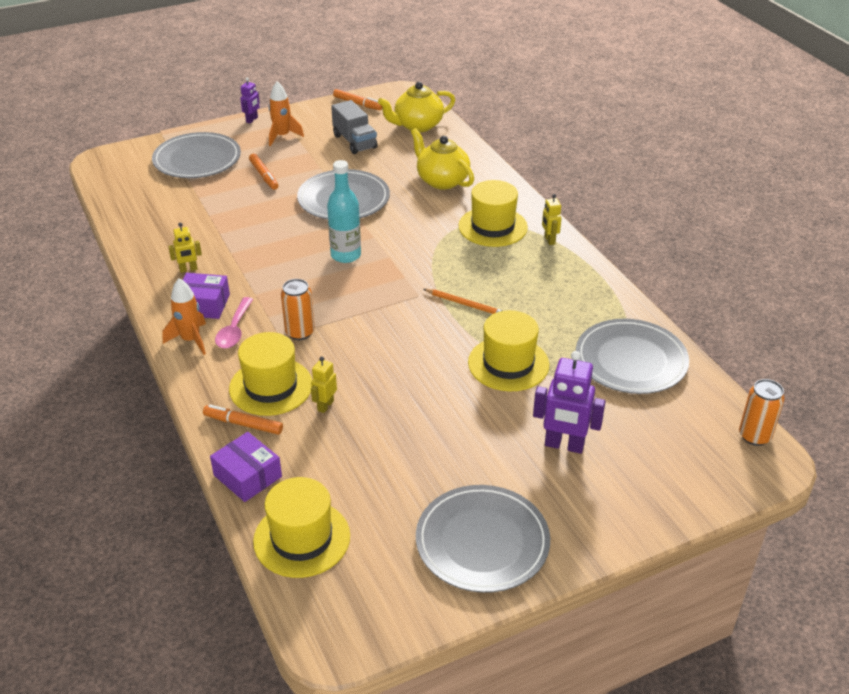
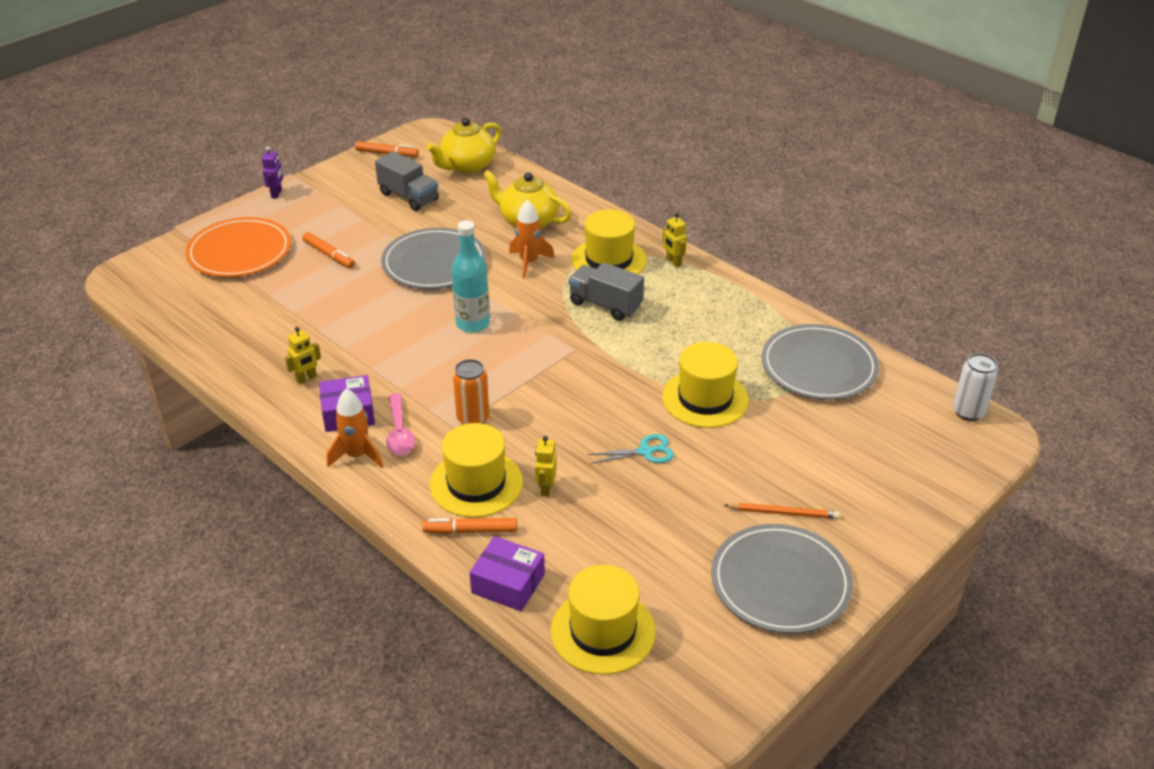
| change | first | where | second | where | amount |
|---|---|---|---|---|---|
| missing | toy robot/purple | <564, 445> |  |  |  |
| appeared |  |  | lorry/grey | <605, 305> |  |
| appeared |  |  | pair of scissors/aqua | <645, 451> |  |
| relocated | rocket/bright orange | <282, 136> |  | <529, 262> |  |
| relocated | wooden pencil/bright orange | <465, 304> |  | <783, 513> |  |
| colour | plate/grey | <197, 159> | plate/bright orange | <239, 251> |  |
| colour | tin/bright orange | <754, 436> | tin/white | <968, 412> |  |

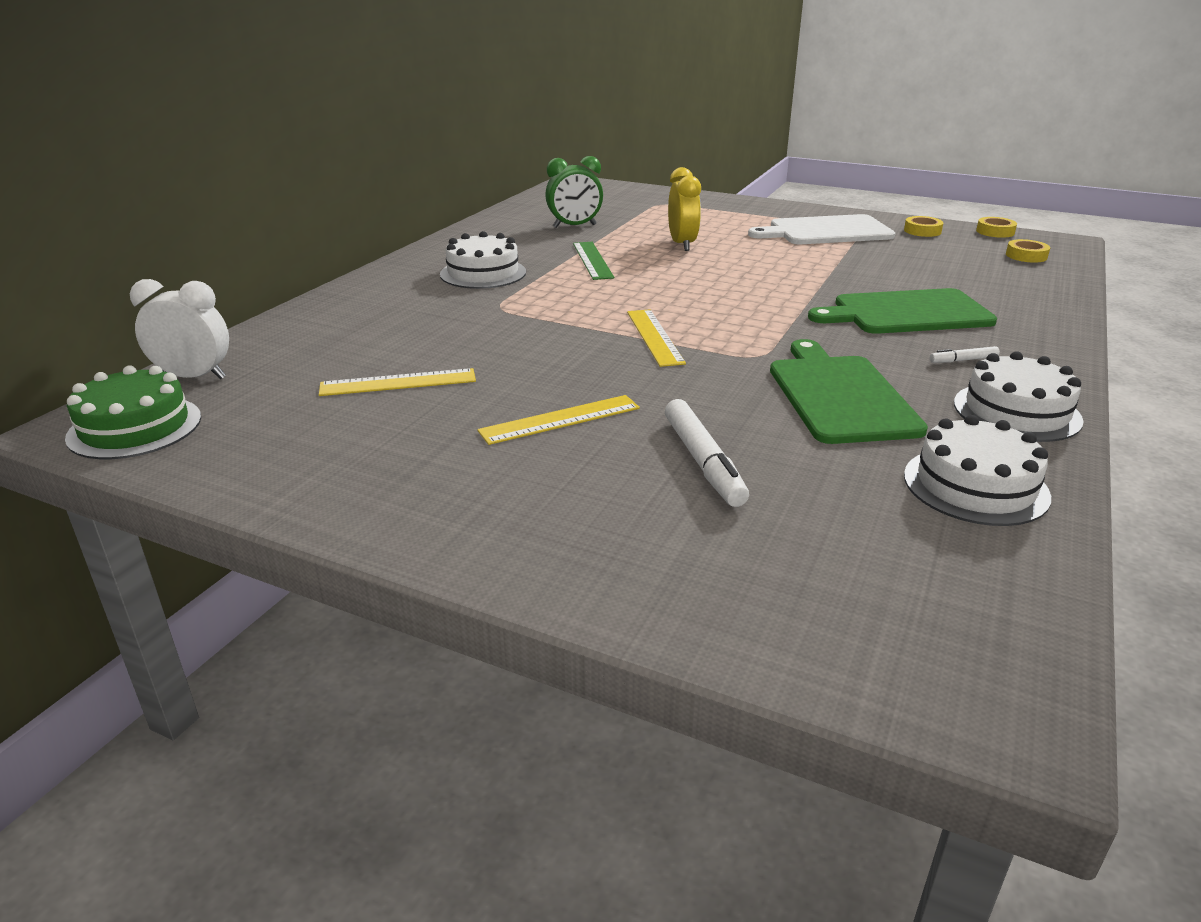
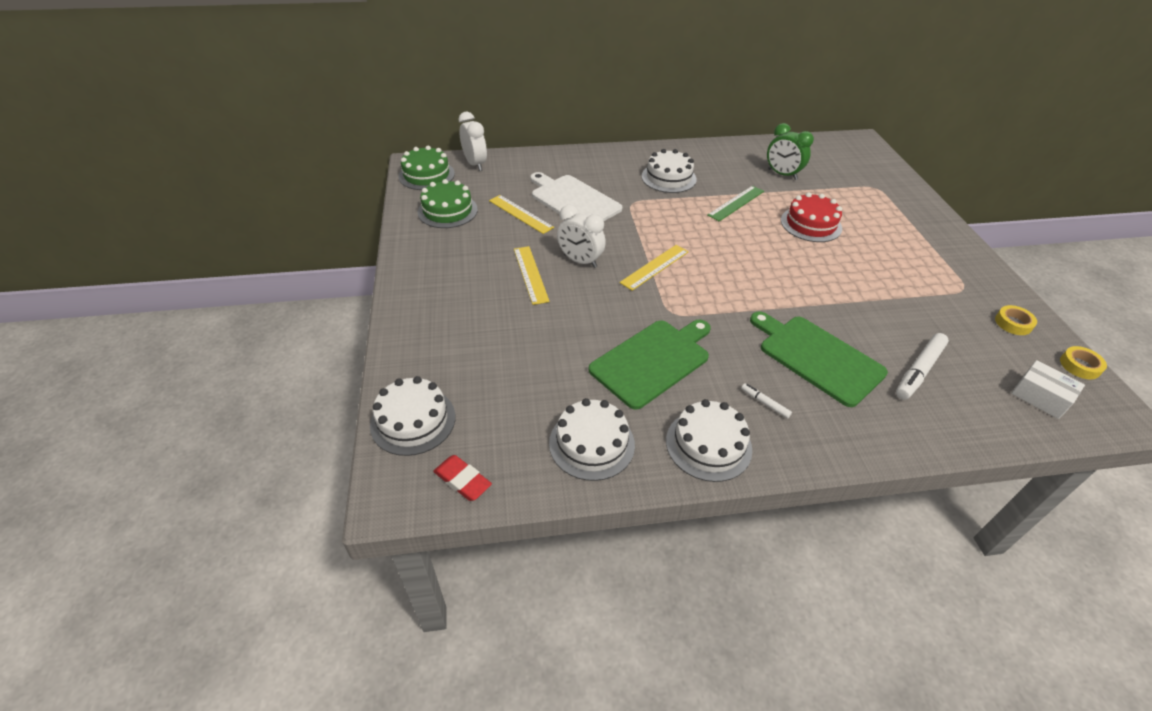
| change | first | where | second | where | amount |
|---|---|---|---|---|---|
| appeared |  |  | cake/white | <413, 420> |  |
| appeared |  |  | cake/green | <447, 211> |  |
| appeared |  |  | gum eraser/scarlet | <462, 480> |  |
| appeared |  |  | bedside clock/white | <580, 261> |  |
| relocated | marker pen/white | <703, 462> |  | <918, 371> |  |
| relocated | cutting board/white | <826, 231> |  | <573, 200> |  |
| exchanged | bedside clock/yellow | <682, 244> | cake/scarlet | <811, 224> |  |
| exchanged | sticky tape/yellow | <1026, 256> | parcel/white | <1040, 397> |  |
| spun | measuring stick/yellow | <560, 419> |  | <530, 274> | 45 degrees clockwise |

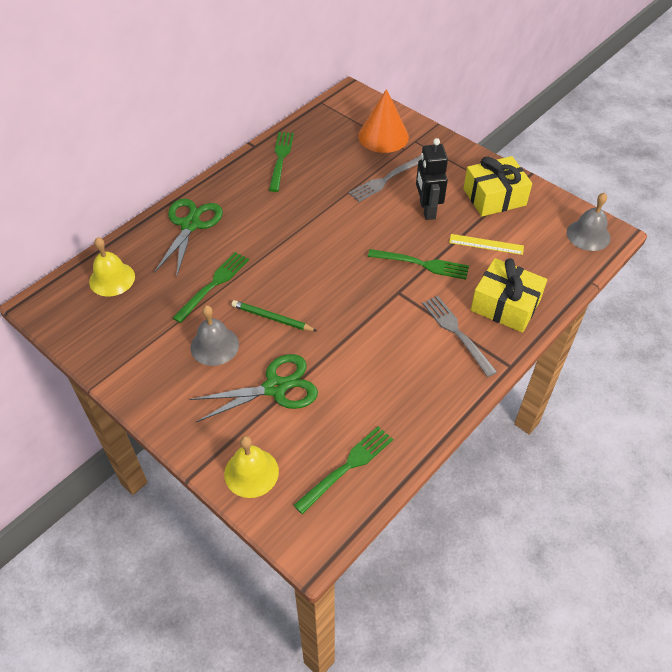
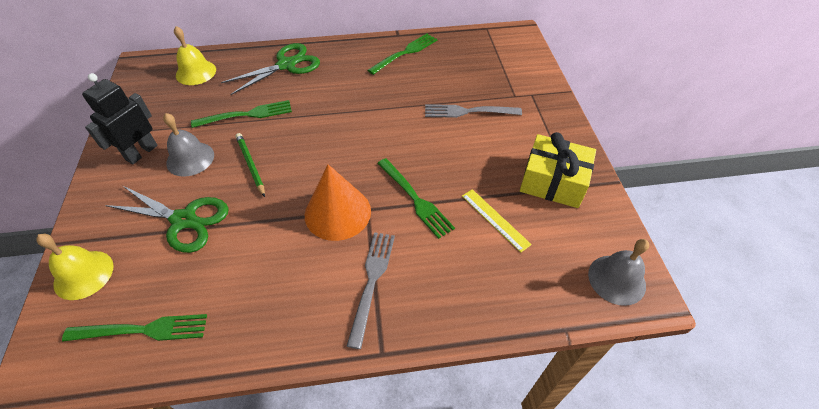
| change | first | where | second | where | amount |
|---|---|---|---|---|---|
| missing | wrapped gift/yellow | <505, 305> |  |  |  |
| relocated | cone shape/bright orange | <383, 136> |  | <337, 212> |  |
| relocated | toy robot/jet-black | <427, 210> |  | <141, 152> |  |

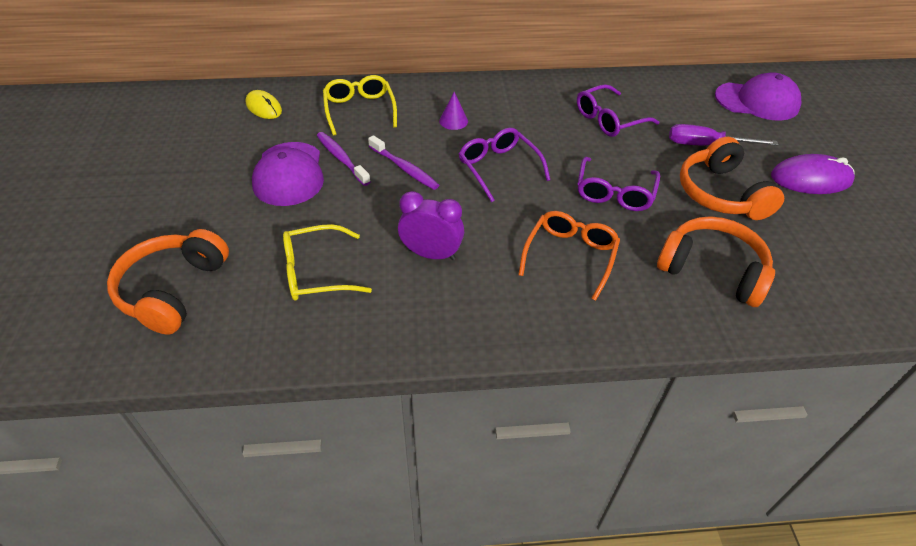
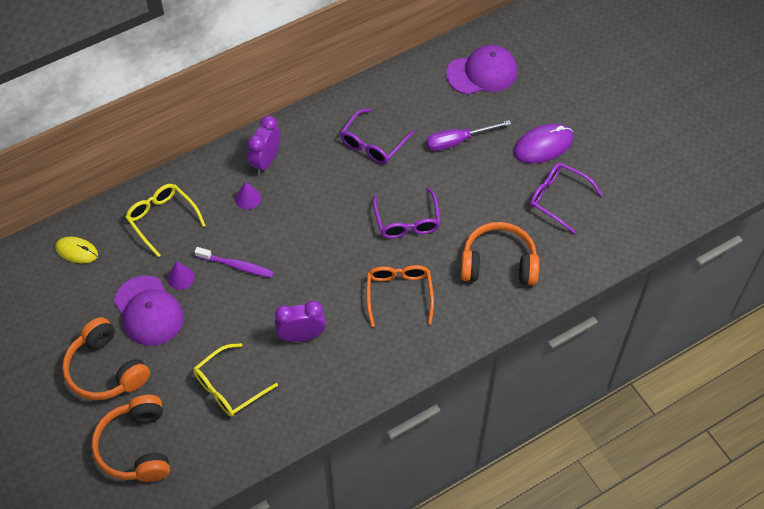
| change | first | where | second | where | amount |
|---|---|---|---|---|---|
| appeared |  |  | bedside clock/purple | <266, 161> |  |
| relocated | spectacles/purple | <498, 168> |  | <558, 199> |  |
| relocated | headset/bright orange | <720, 194> |  | <106, 370> |  |
| exchanged | toothbrush/purple | <341, 159> | cone shape/purple | <180, 278> |  |

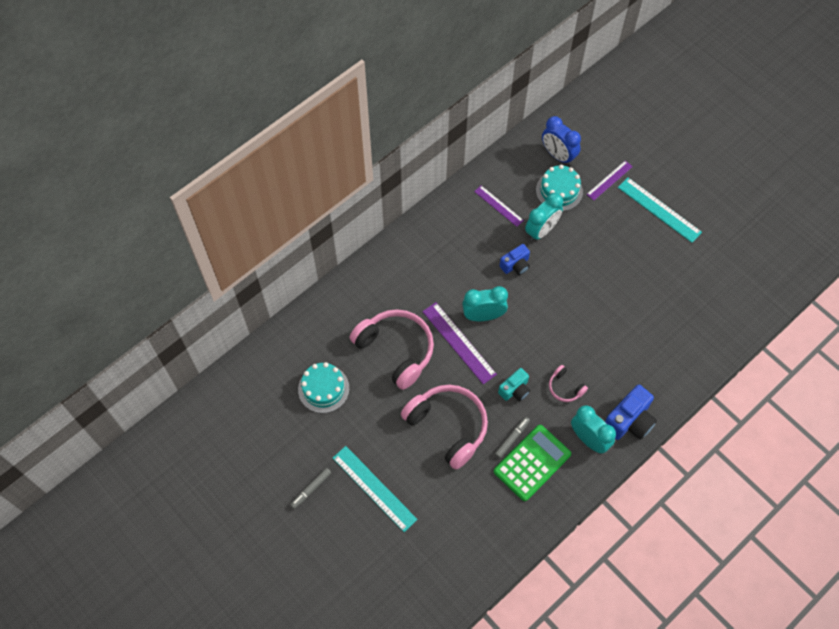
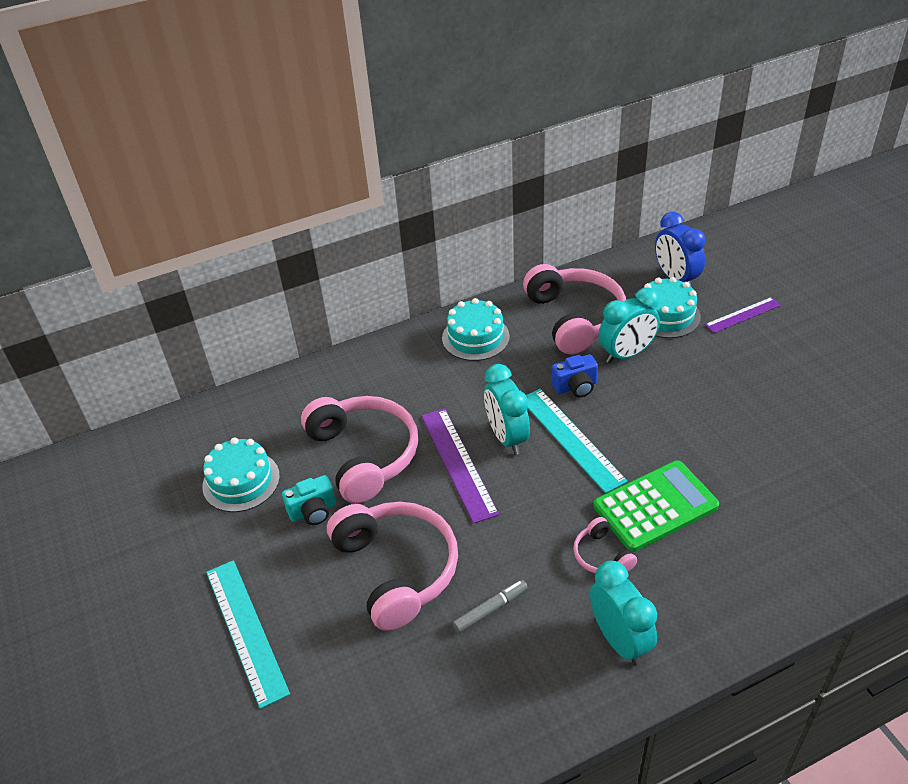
| change | first | where | second | where | amount |
|---|---|---|---|---|---|
| missing | marker pen/grey | <311, 489> |  |  |  |
| missing | camera/blue | <629, 421> |  |  |  |
| appeared |  |  | cake/aqua | <475, 337> |  |
| relocated | calculator/green | <532, 463> |  | <655, 506> |  |
| relocated | camera/aqua | <515, 390> |  | <313, 511> |  |
| relocated | measuring stick/aqua | <659, 209> |  | <571, 438> |  |
| exchanged | measuring stick/purple | <498, 206> | headset/pink | <575, 318> |  |
| spun | bedside clock/aqua | <483, 315> |  | <507, 437> | 120 degrees counterclockwise |

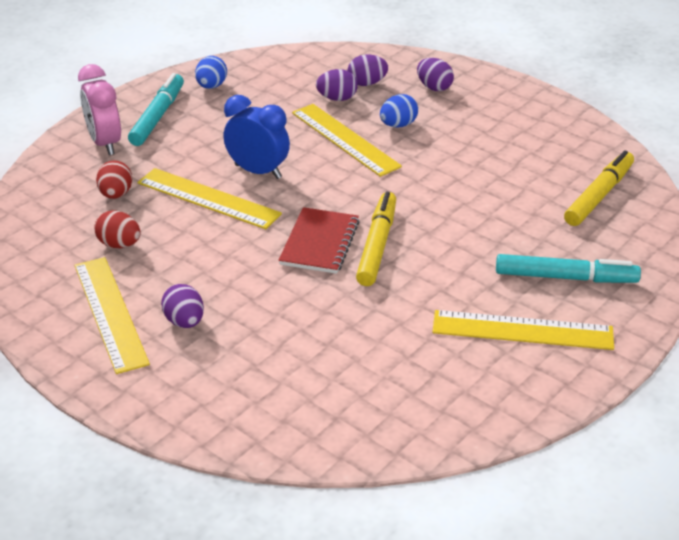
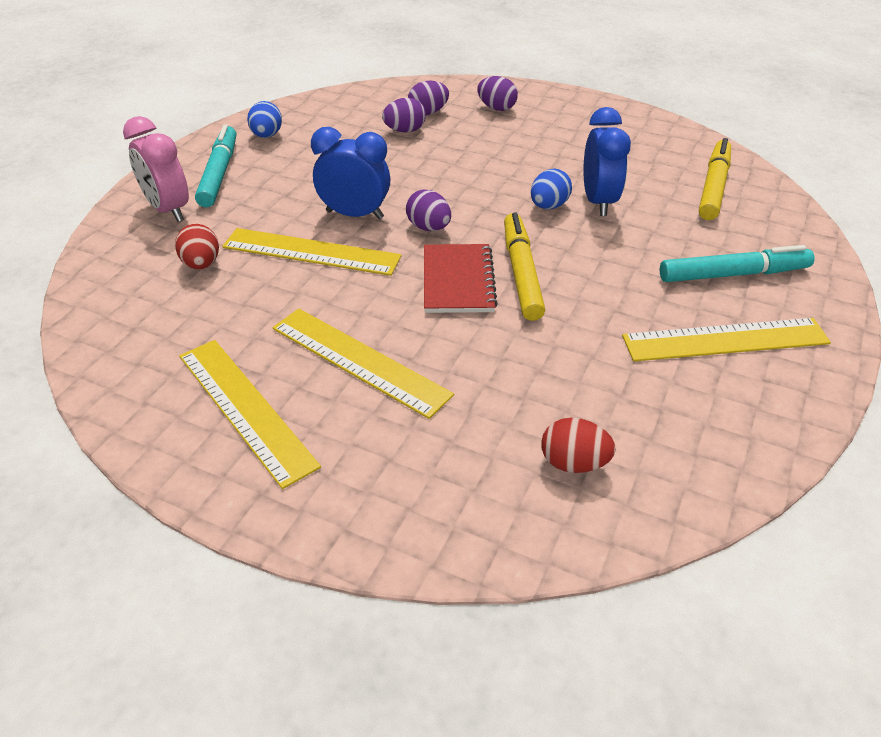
| change | first | where | second | where | amount |
|---|---|---|---|---|---|
| appeared |  |  | bedside clock/blue | <598, 202> |  |
| relocated | toy egg/scarlet | <119, 244> |  | <573, 463> |  |
| relocated | toy egg/purple | <184, 321> |  | <429, 227> |  |
| relocated | measuring stick/yellow | <345, 139> |  | <359, 361> |  |
| relocated | toy egg/blue | <398, 125> |  | <548, 206> |  |

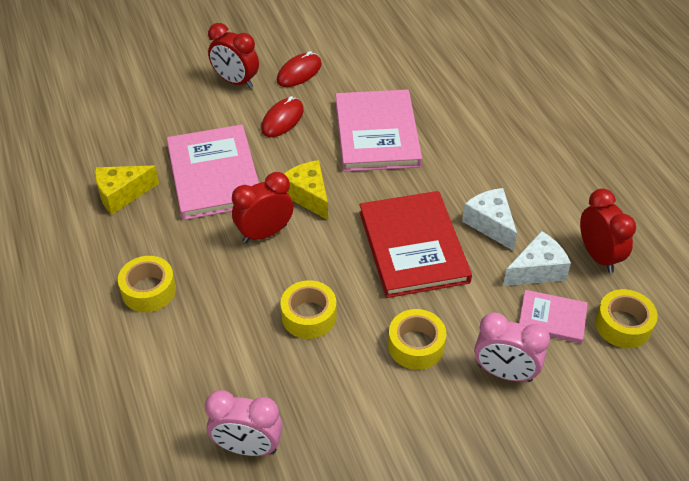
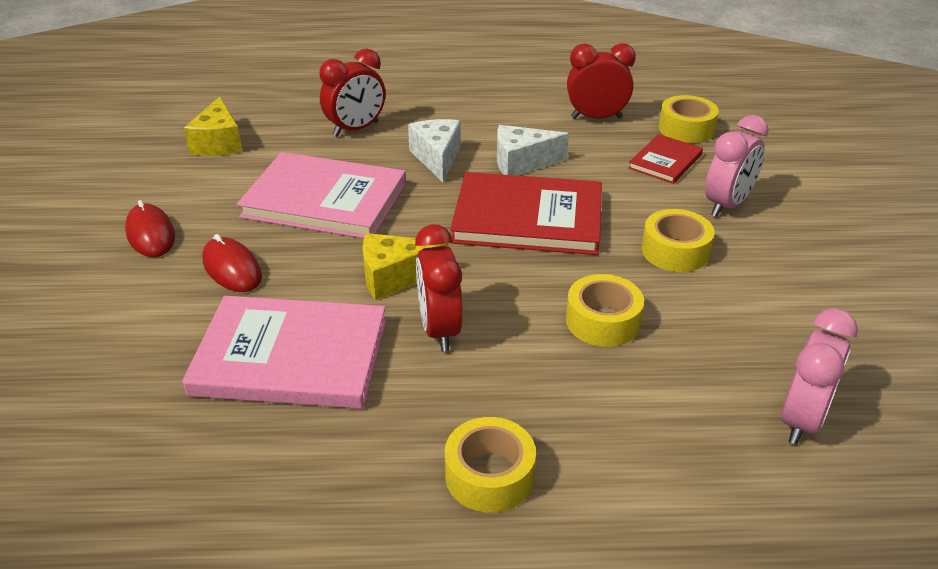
| change | first | where | second | where | amount |
|---|---|---|---|---|---|
| relocated | cheese wedge/yellow | <122, 194> |  | <219, 143> |  |
| relocated | bedside clock/scarlet | <236, 81> |  | <356, 129> |  |
| relocated | cheese wedge/white | <536, 270> |  | <437, 158> |  |
| colour | hardback/pink | <552, 318> | hardback/scarlet | <665, 161> |  |

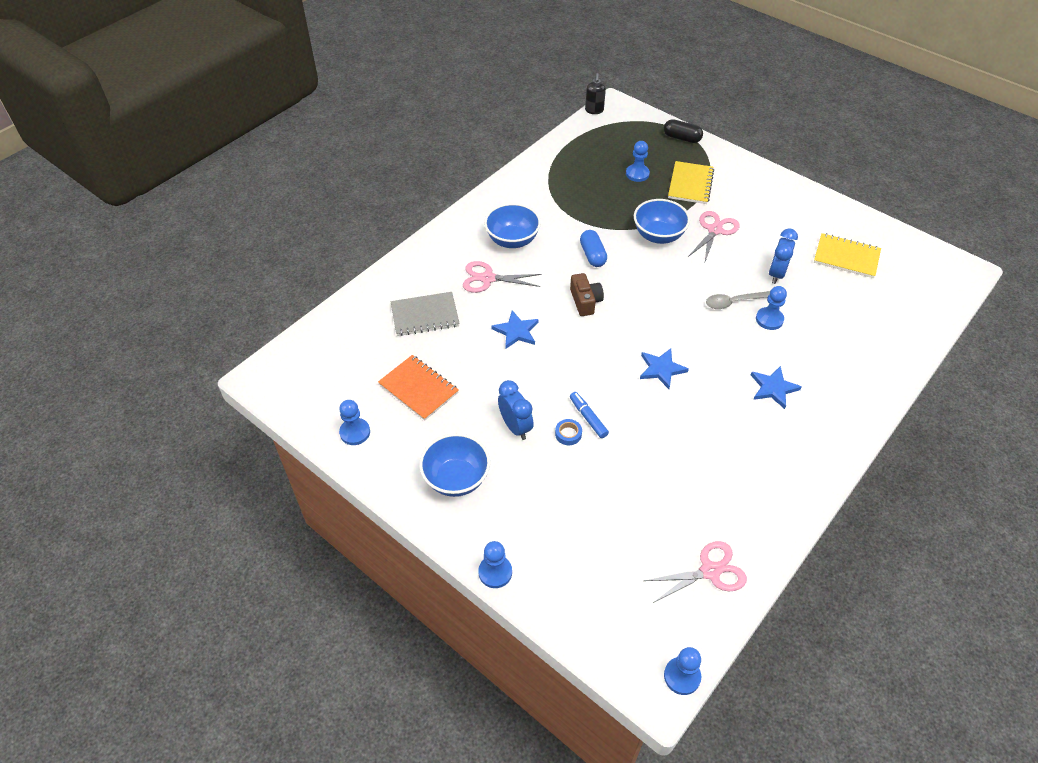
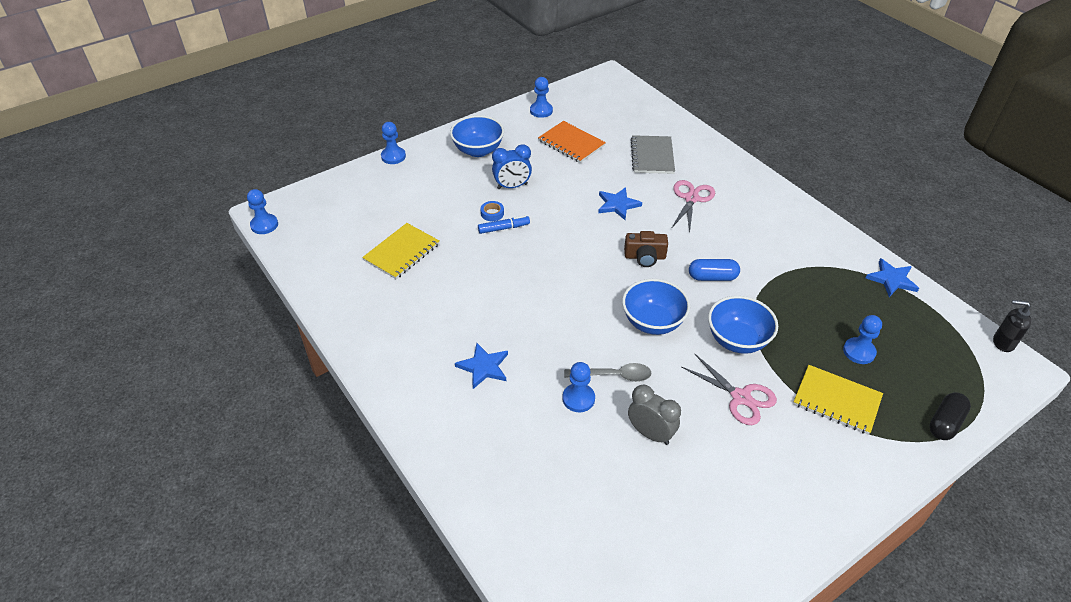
| change | first | where | second | where | amount |
|---|---|---|---|---|---|
| missing | pair of scissors/pink | <710, 571> |  |  |  |
| relocated | deep dish/blue | <512, 240> |  | <653, 322> |  |
| relocated | star/blue | <661, 369> |  | <892, 279> |  |
| relocated | notebook/yellow | <846, 257> |  | <402, 252> |  |
| colour | bedside clock/blue | <776, 274> | bedside clock/grey | <650, 434> |  |
| spun | notebook/bright orange | <418, 389> |  | <571, 143> | 75 degrees clockwise |
| spun | teaspoon/grey | <734, 302> |  | <613, 375> | 90 degrees clockwise |

